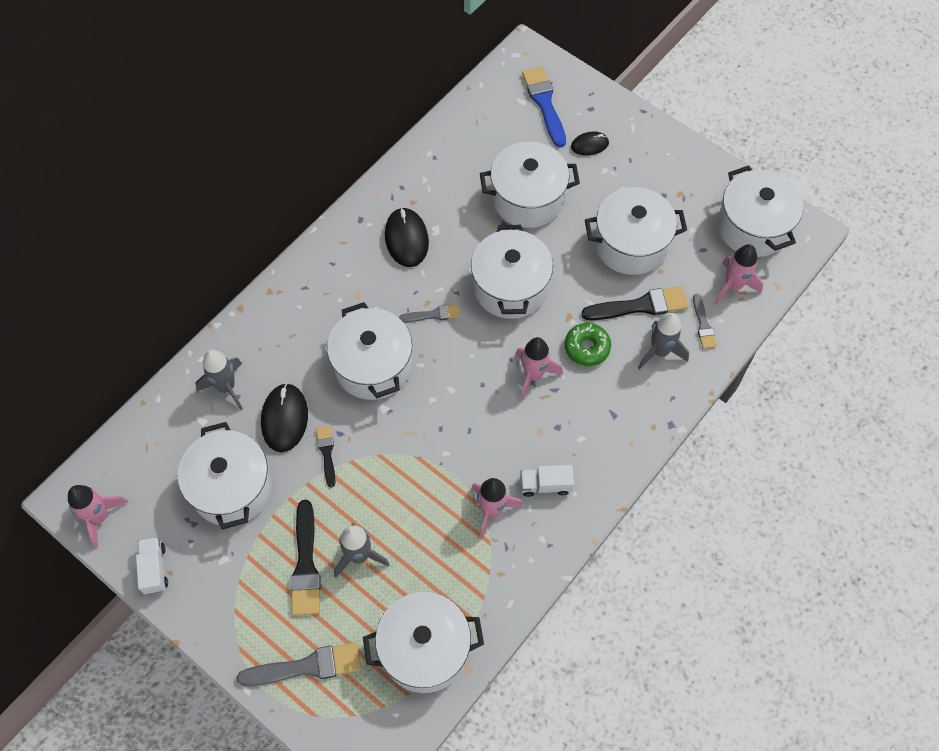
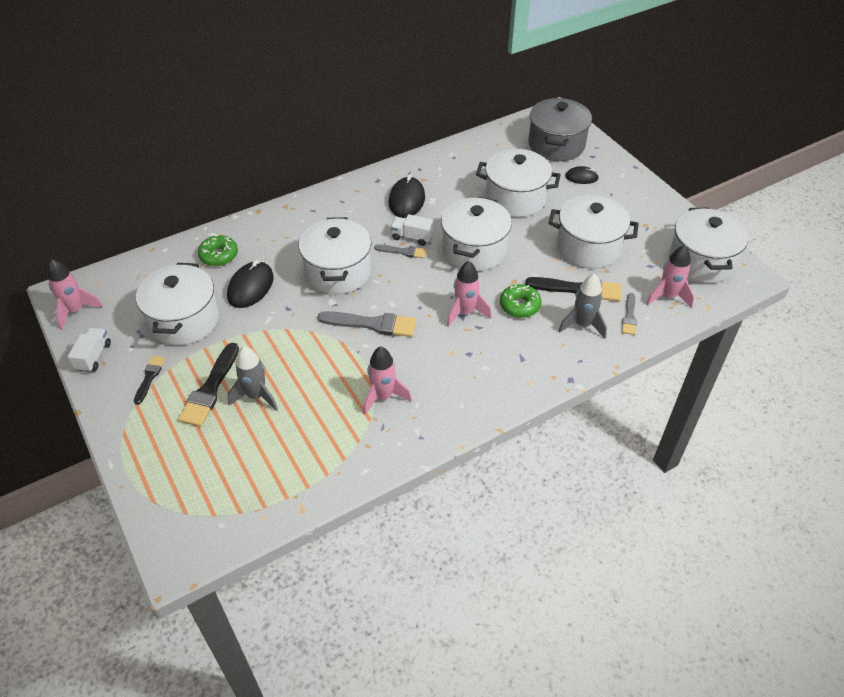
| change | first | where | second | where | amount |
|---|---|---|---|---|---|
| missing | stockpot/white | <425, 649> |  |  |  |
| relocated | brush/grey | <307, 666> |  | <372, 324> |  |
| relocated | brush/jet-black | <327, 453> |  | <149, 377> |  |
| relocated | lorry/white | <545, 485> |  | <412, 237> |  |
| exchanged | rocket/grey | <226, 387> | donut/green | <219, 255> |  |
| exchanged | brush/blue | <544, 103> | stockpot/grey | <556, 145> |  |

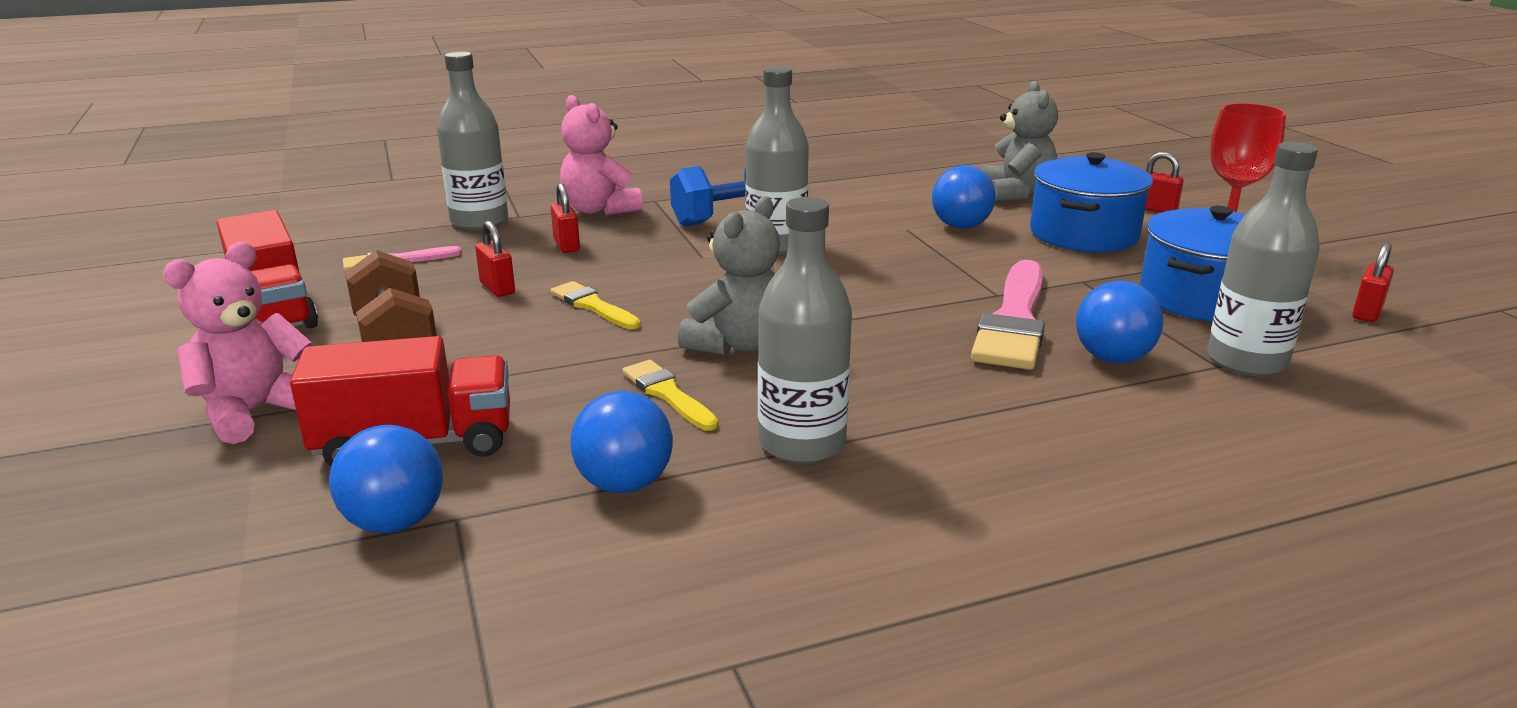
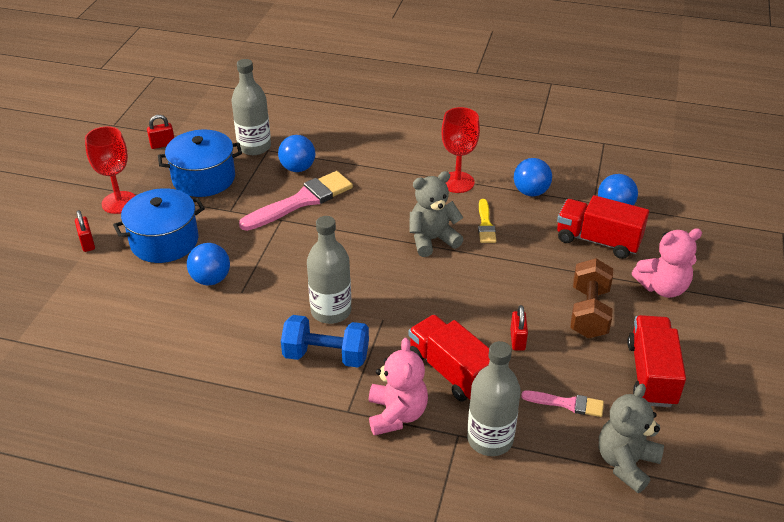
| change | first | where | second | where | amount |
|---|---|---|---|---|---|
| missing | brush/yellow | <593, 306> |  |  |  |
| relocated | teddy bear/grey | <1016, 194> |  | <626, 463> |  |
| exchanged | lock/scarlet | <566, 245> | lorry/scarlet | <451, 371> |  |
| exchanged | flask/grey | <802, 443> | chalice/scarlet | <457, 182> |  |

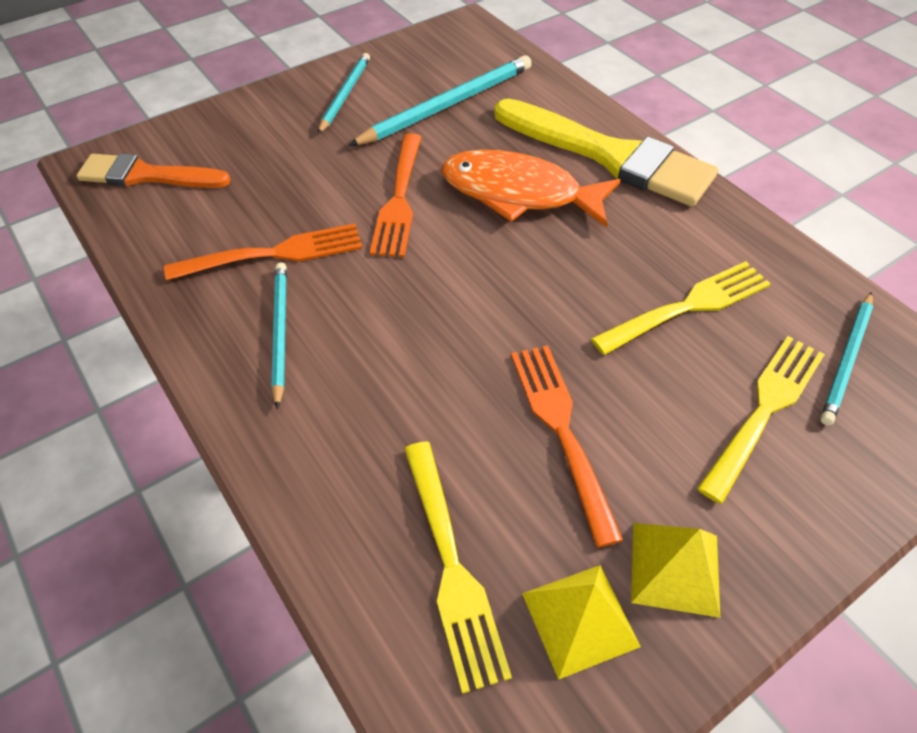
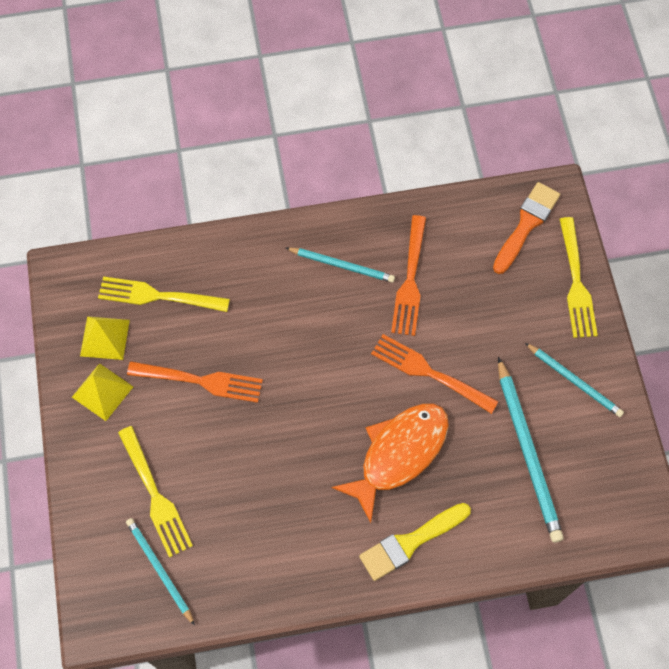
| change | first | where | second | where | amount |
|---|---|---|---|---|---|
| relocated | dinner fork/yellow | <687, 307> |  | <575, 282> |  |
| size | brush/yellow | <610, 156> |  | <410, 542> | x0.62 |

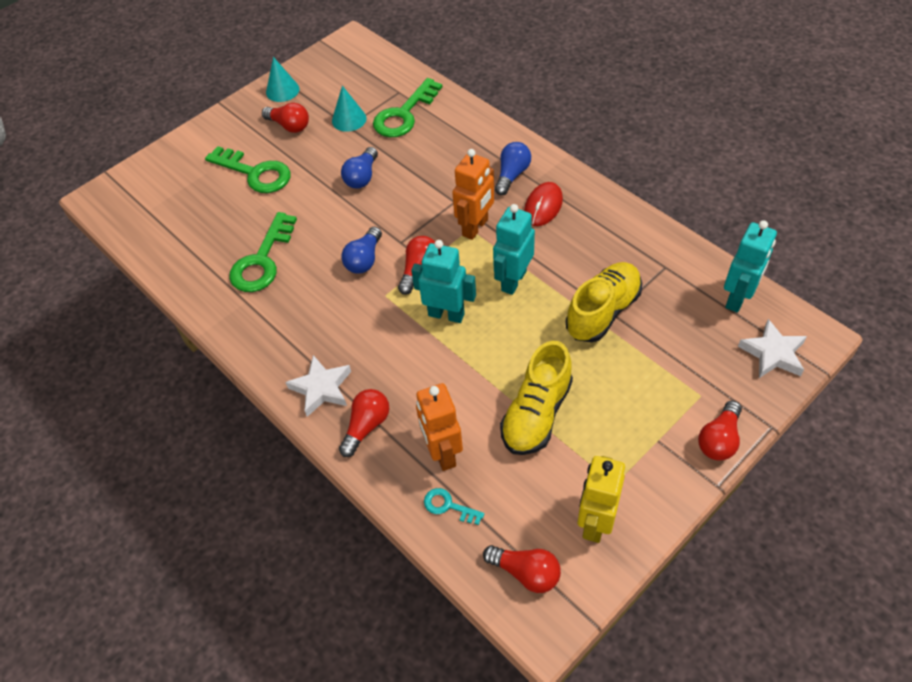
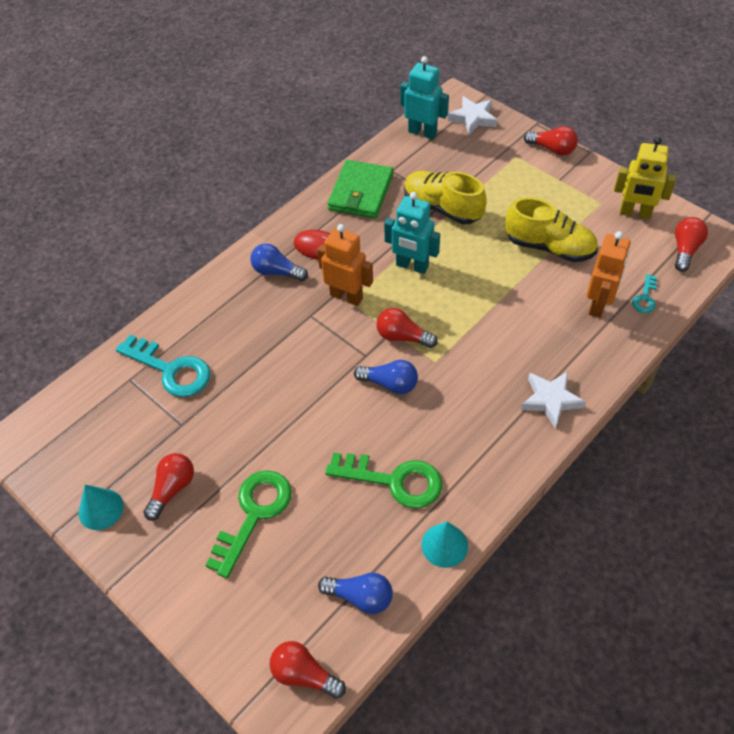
| change | first | where | second | where | amount |
|---|---|---|---|---|---|
| missing | toy robot/aqua | <446, 314> |  |  |  |
| appeared |  |  | card wallet/green | <361, 192> |  |
| relocated | cone shape/aqua | <349, 119> |  | <444, 545> |  |
| relocated | bulb/scarlet | <366, 426> |  | <304, 674> |  |
| relocated | bulb/blue | <362, 177> |  | <360, 597> |  |
| colour | door key/green | <404, 114> | door key/aqua | <170, 370> |  |
| spun | toy robot/bright orange | <442, 453> |  | <598, 305> | 45 degrees counterclockwise |

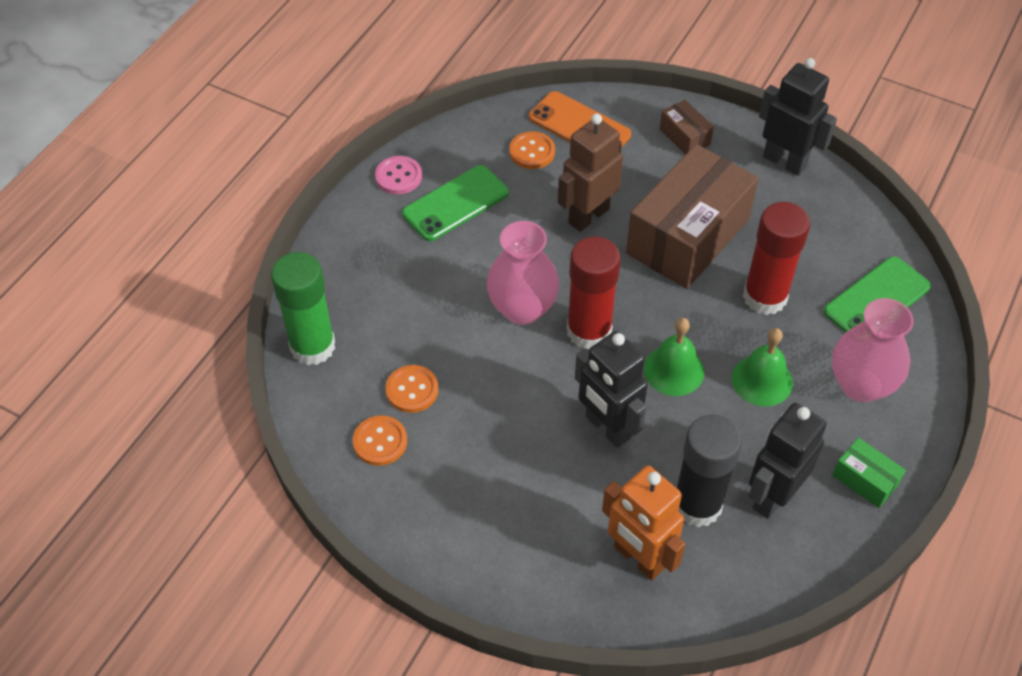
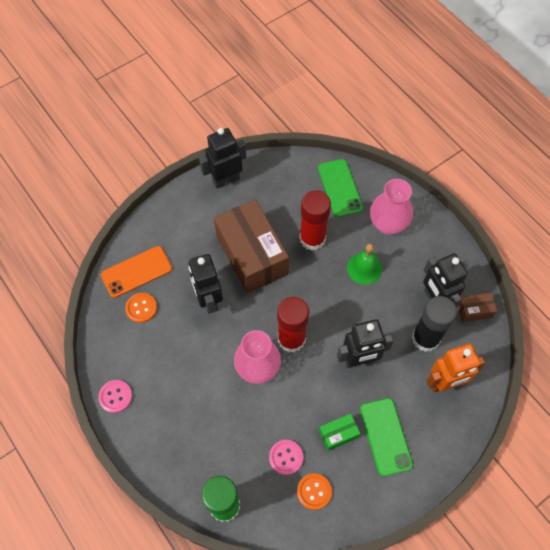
| change | first | where | second | where | amount |
|---|---|---|---|---|---|
| missing | bell/green | <674, 370> |  |  |  |
| relocated | mobile phone/green | <456, 203> |  | <385, 436> |  |
| relocated | parcel/russet | <684, 137> |  | <474, 310> |  |
| relocated | parcel/green | <864, 480> |  | <338, 434> |  |
| colour | sewing button/bright orange | <412, 390> | sewing button/pink | <286, 457> |  |
| colour | toy robot/russet | <588, 216> | toy robot/jet-black | <208, 300> |  |

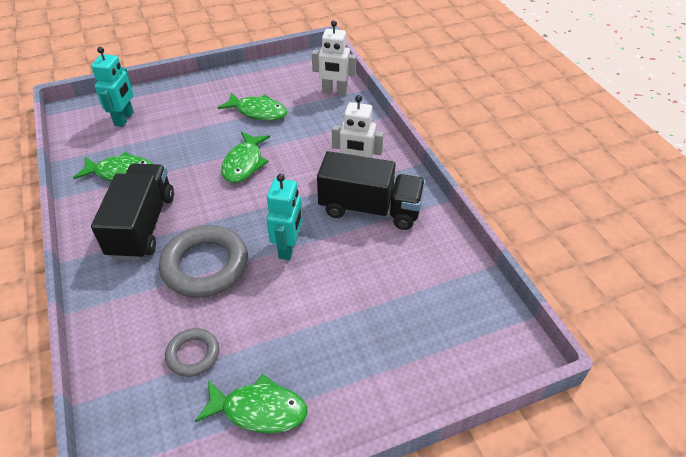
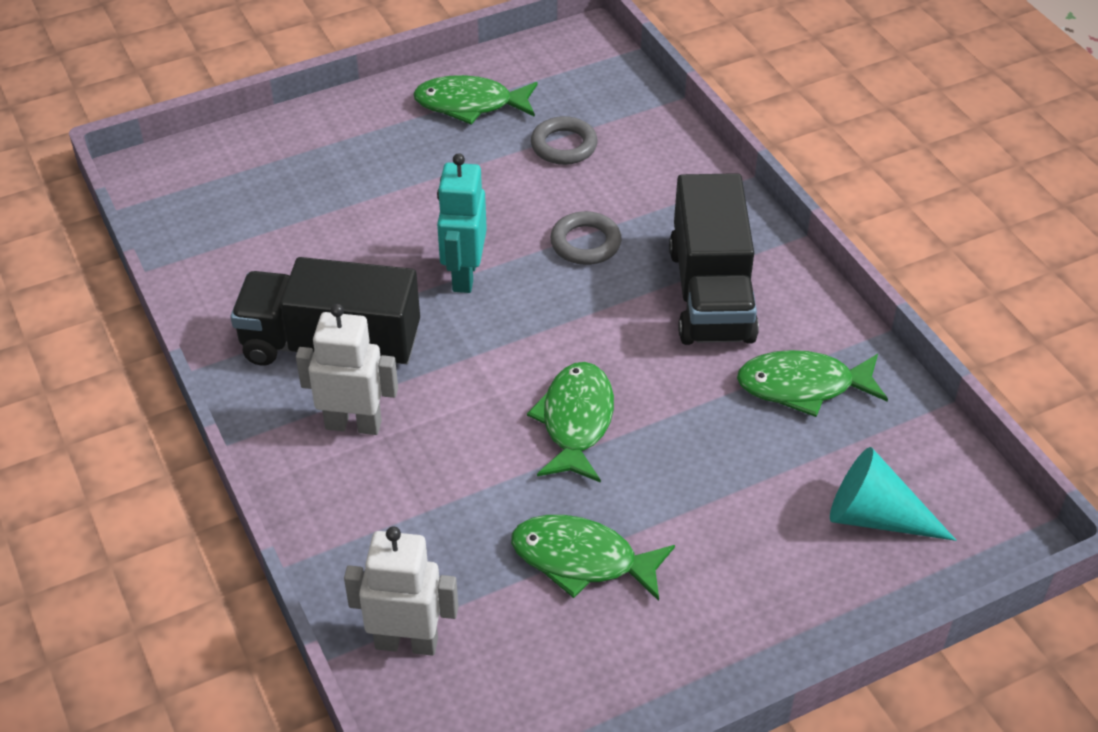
| change | first | where | second | where | amount |
|---|---|---|---|---|---|
| exchanged | toy robot/aqua | <124, 119> | cone shape/aqua | <875, 517> |  |
| size | torus/grey | <205, 265> |  | <585, 243> | x0.54 |

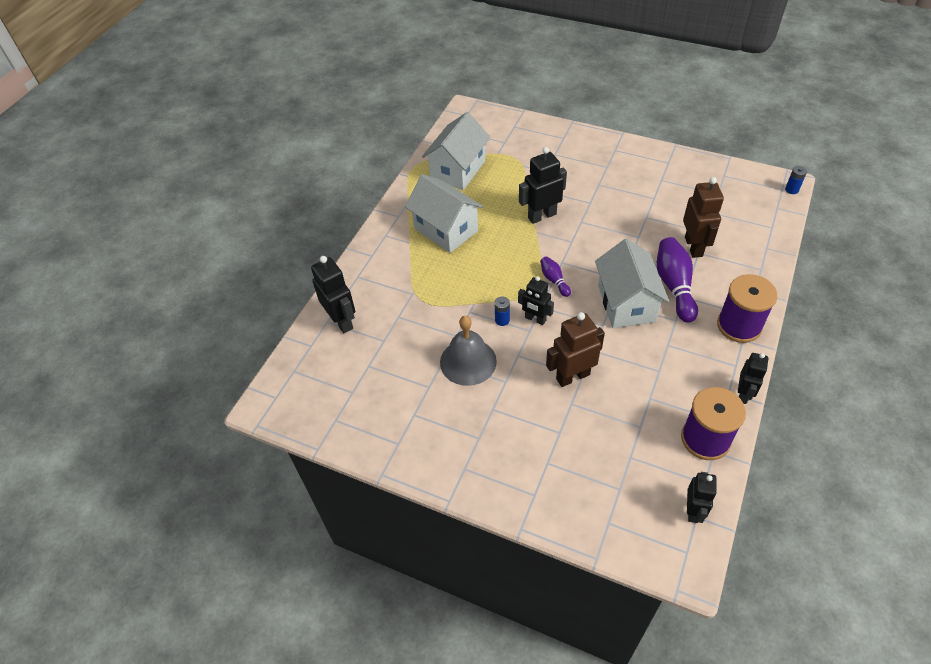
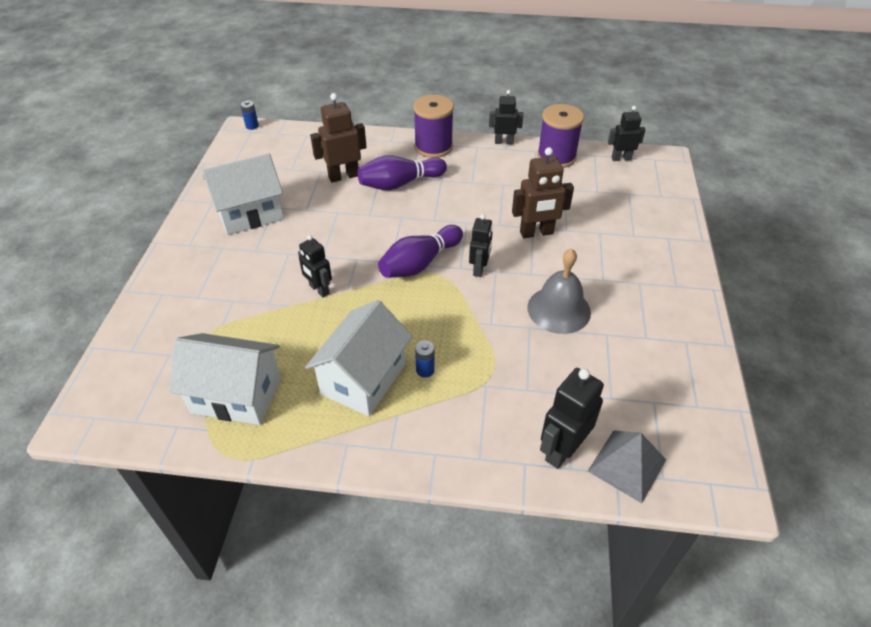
| change | first | where | second | where | amount |
|---|---|---|---|---|---|
| appeared |  |  | pyramid shape/grey | <627, 465> |  |
| relocated | battery/blue | <502, 320> |  | <425, 370> |  |
| relocated | toy house/white | <626, 303> |  | <250, 214> |  |
| spun | toy robot/russet | <572, 376> |  | <536, 233> | 60 degrees counterclockwise |
| size | toy robot/jet-black | <542, 216> |  | <319, 290> | x0.67 |
| size | bowling pin/purple | <554, 280> |  | <420, 263> | x1.90 |

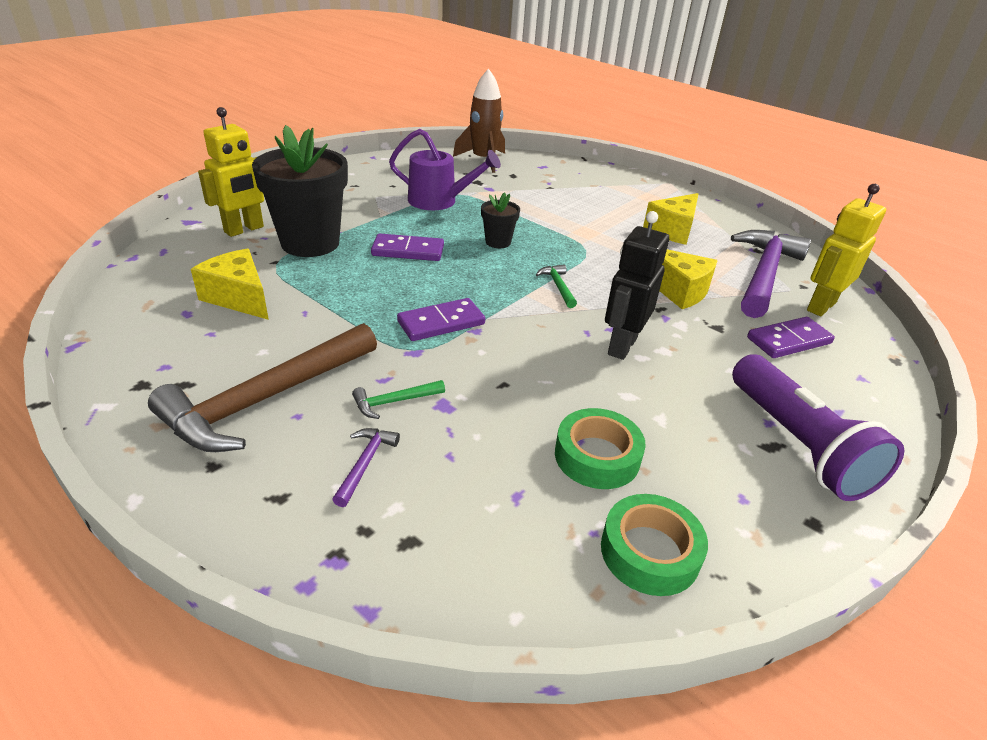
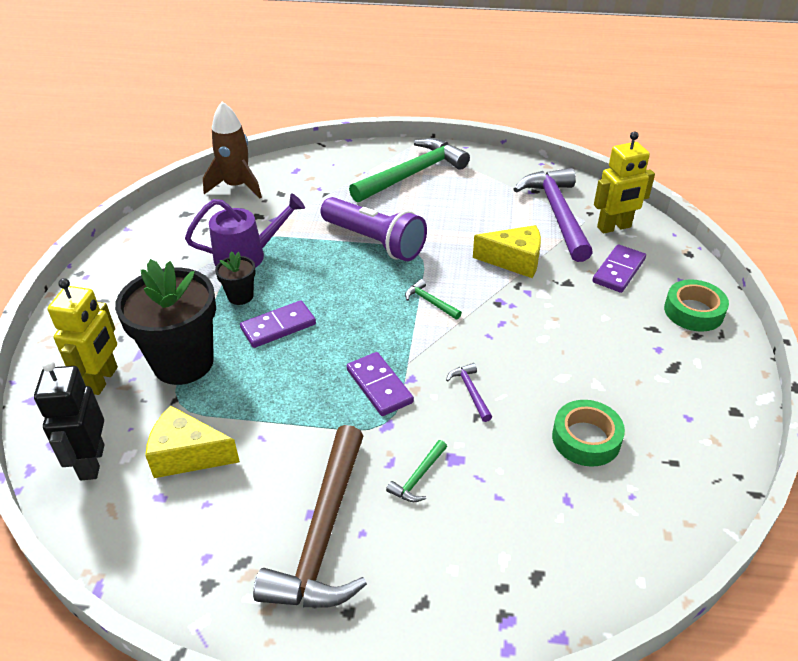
| change | first | where | second | where | amount |
|---|---|---|---|---|---|
| missing | cheese wedge/yellow | <672, 230> |  |  |  |
| appeared |  |  | carpenter's hammer/green | <412, 174> |  |
| relocated | carpenter's hammer/purple | <365, 464> |  | <470, 391> |  |
| relocated | potted plant/jet-black | <498, 242> |  | <240, 296> |  |
| relocated | sticky tape/green | <649, 552> |  | <693, 311> |  |
| relocated | toy robot/jet-black | <621, 346> |  | <91, 462> |  |
| relocated | flashlight/purple | <798, 444> |  | <375, 242> |  |
| spun | domino tile/purple | <441, 323> |  | <379, 386> | 60 degrees counterclockwise |
| spun | toy robot/yellow | <820, 306> |  | <614, 227> | 120 degrees counterclockwise |

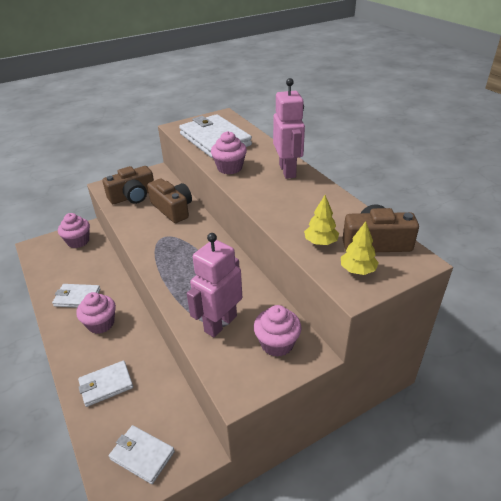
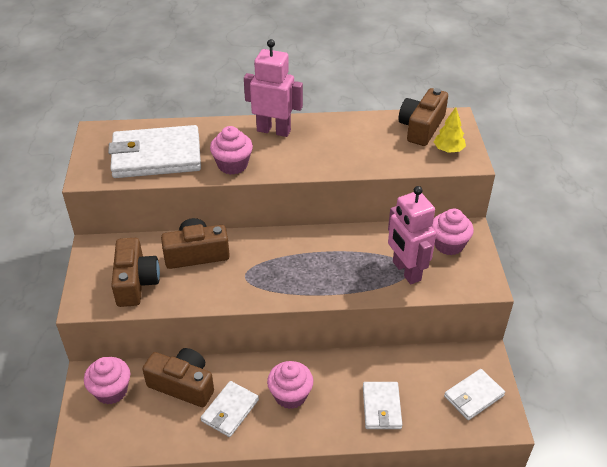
| change | first | where | second | where | amount |
|---|---|---|---|---|---|
| missing | tree/yellow | <320, 242> |  |  |  |
| appeared |  |  | camera/russet | <183, 385> |  |

